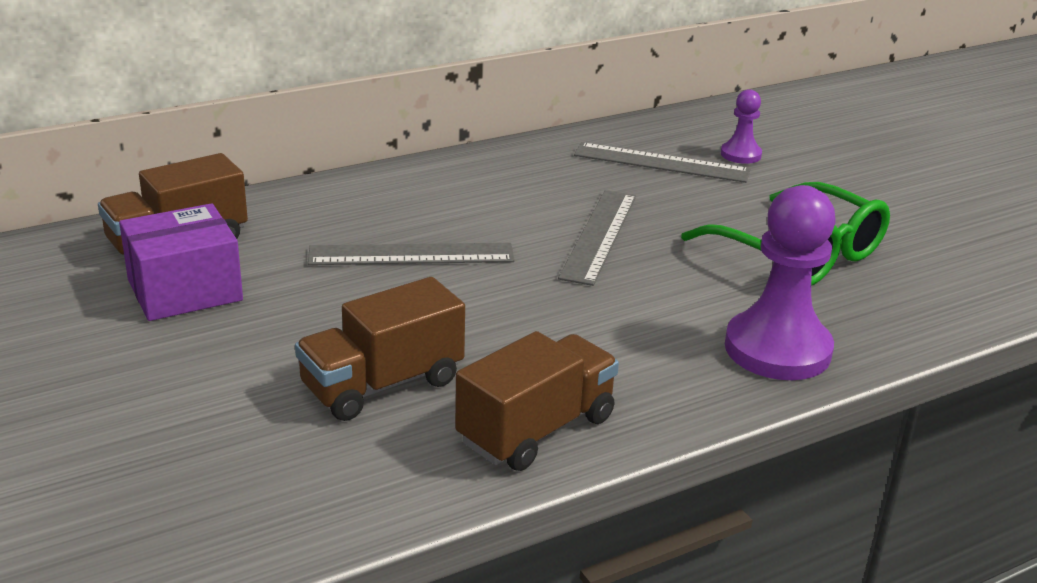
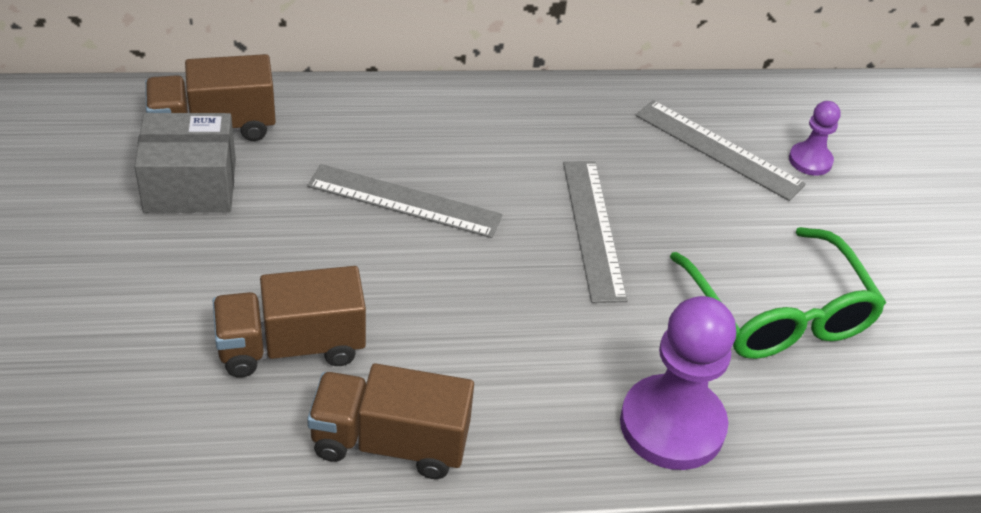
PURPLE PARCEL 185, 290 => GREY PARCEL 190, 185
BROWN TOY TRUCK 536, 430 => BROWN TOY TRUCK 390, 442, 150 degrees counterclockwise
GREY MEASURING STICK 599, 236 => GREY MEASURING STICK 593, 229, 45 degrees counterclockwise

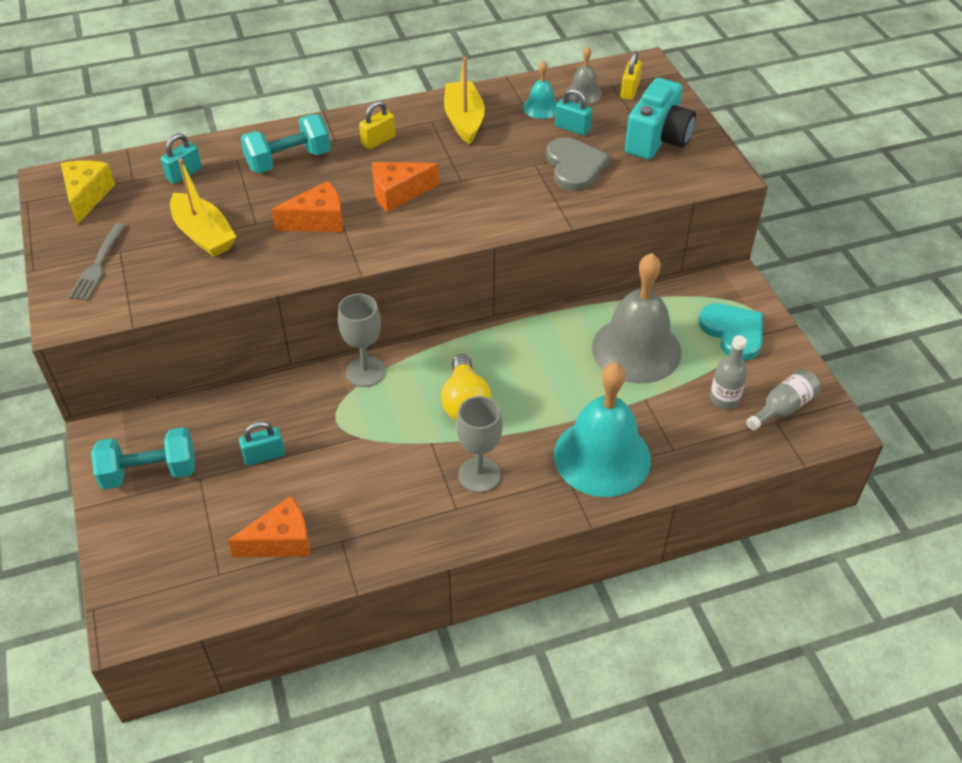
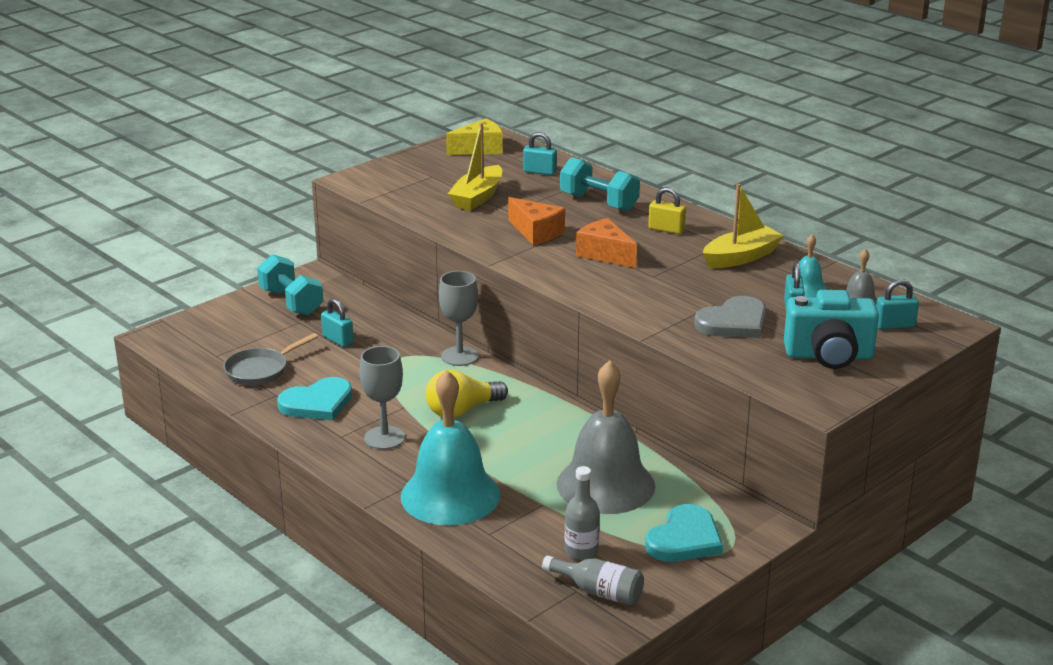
GREY FORK 98, 264 => nothing
nothing => TURQUOISE HEART SHAPE 317, 403
BRIGHT ORANGE PIECE OF CHEESE 281, 541 => GREY FRYING PAN 260, 370
YELLOW SMALL LOCK 629, 91 => TURQUOISE SMALL LOCK 894, 325

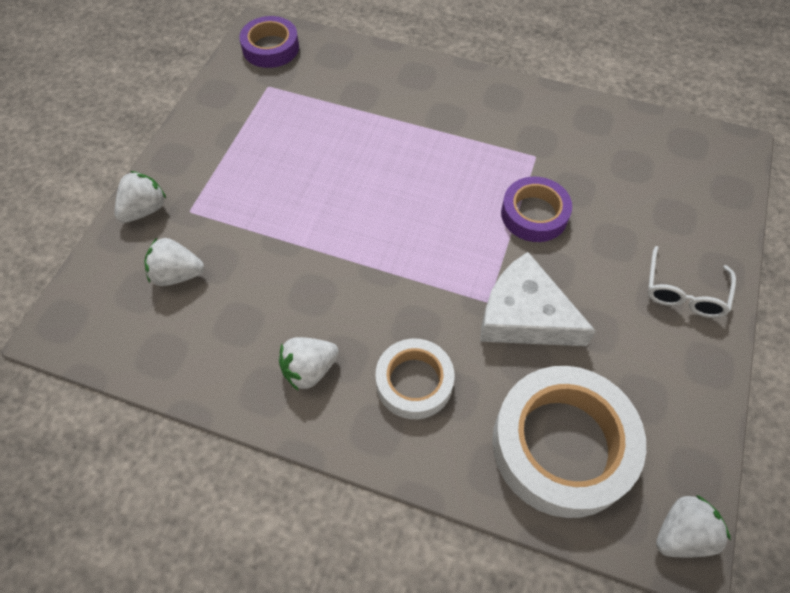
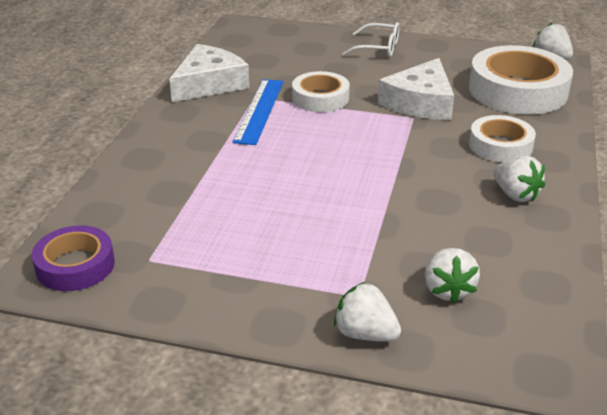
nothing => PURE WHITE PIECE OF CHEESE 209, 84
nothing => ROYAL BLUE MEASURING STICK 259, 110
PURPLE STICKY TAPE 534, 214 => PURE WHITE STICKY TAPE 320, 98

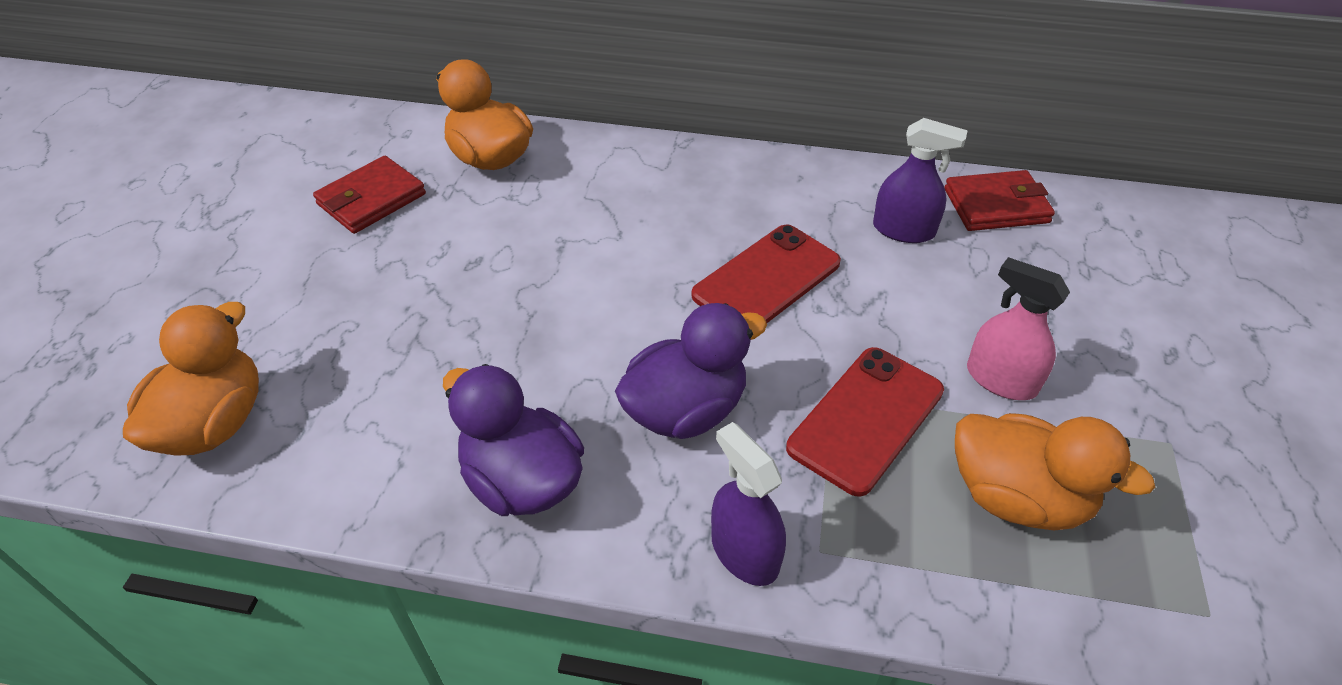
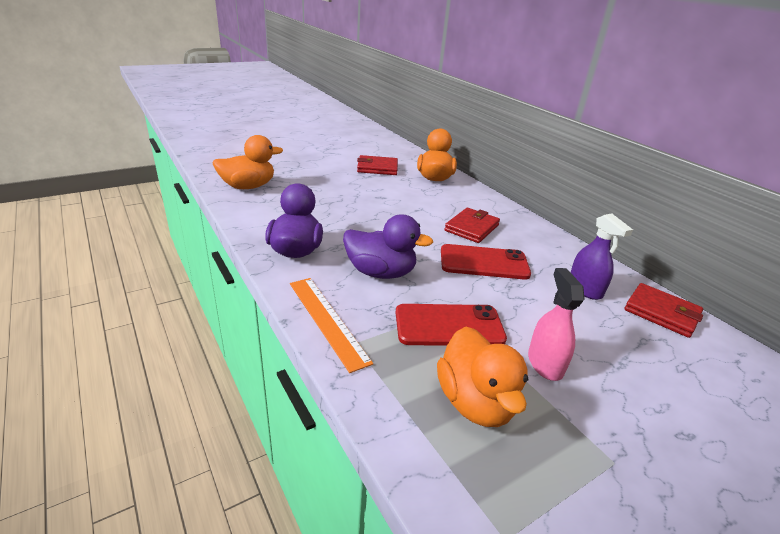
nothing => CRIMSON BILLFOLD 471, 228
PURPLE SPRAYER 744, 552 => BRIGHT ORANGE MEASURING STICK 327, 320

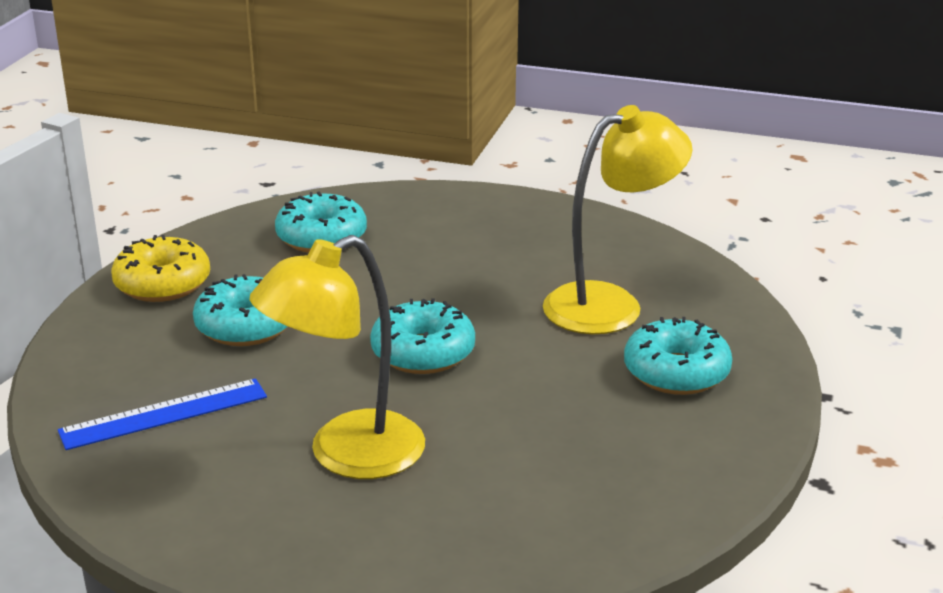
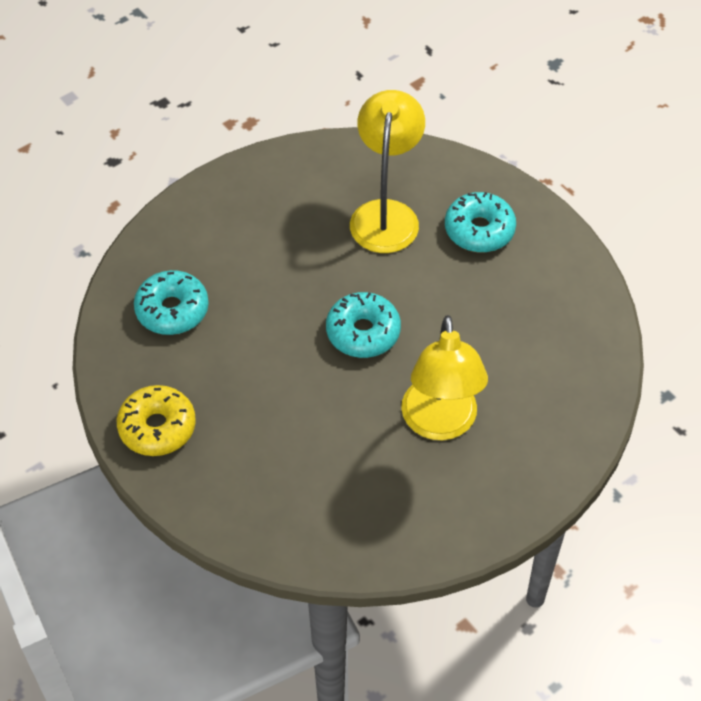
ROYAL BLUE MEASURING STICK 164, 414 => nothing
TURQUOISE DOUGHNUT 246, 326 => nothing

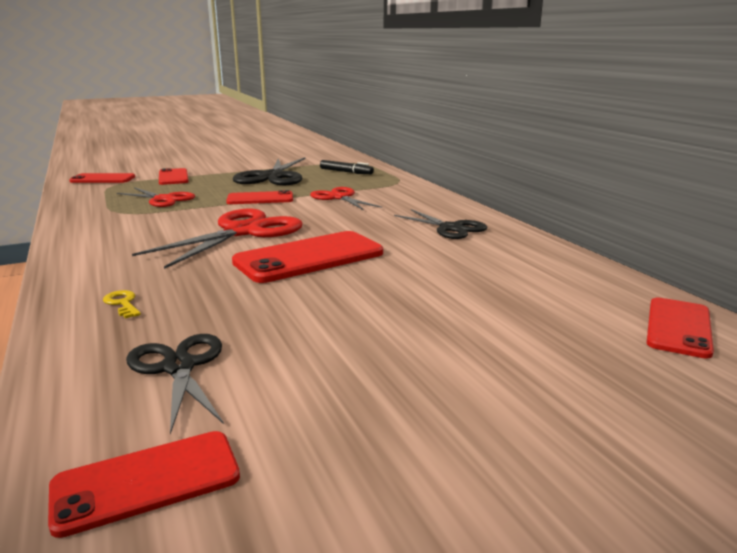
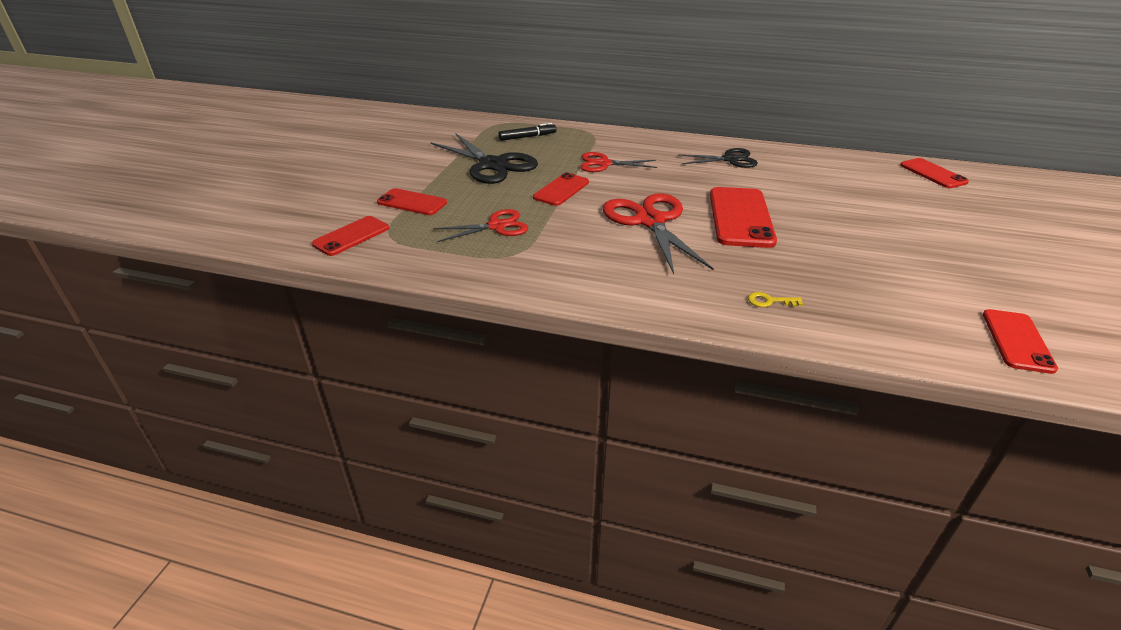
BLACK SHEARS 179, 367 => nothing

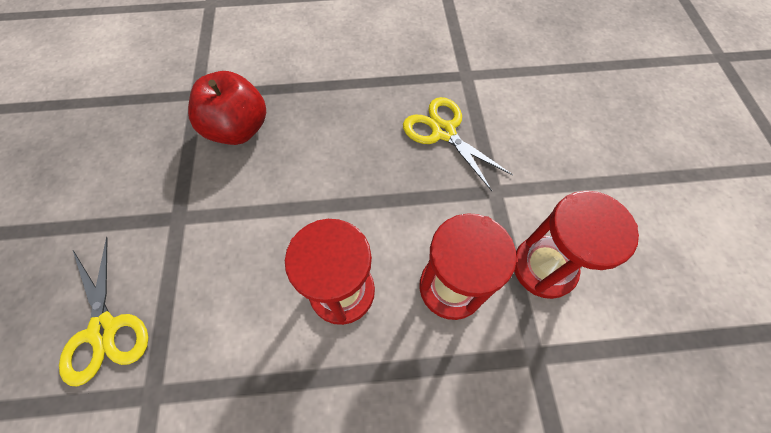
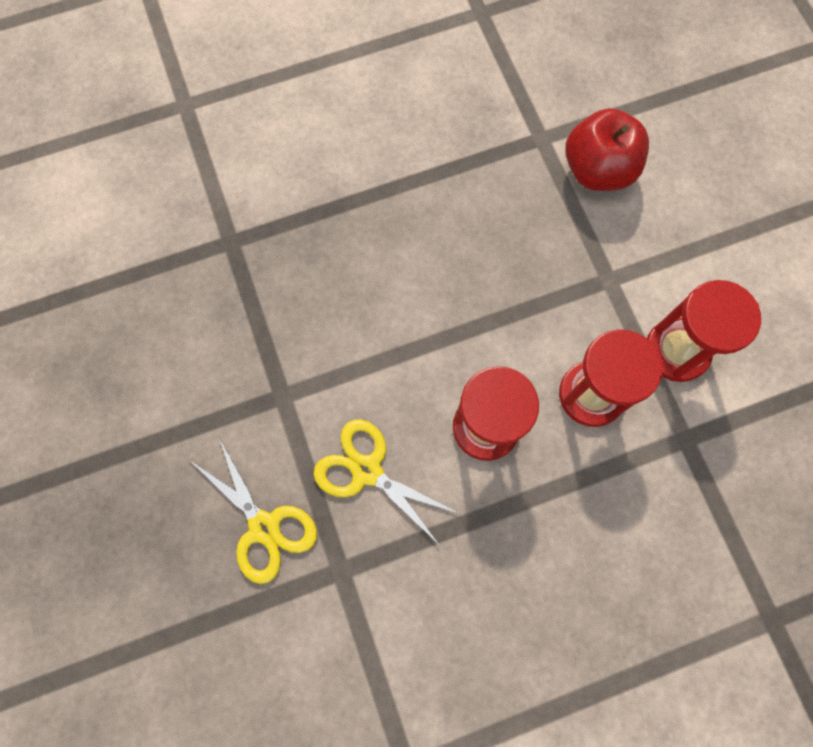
CRIMSON APPLE 238, 129 => CRIMSON APPLE 597, 170, shifted
YELLOW SHEARS 443, 132 => YELLOW SHEARS 367, 470, shifted

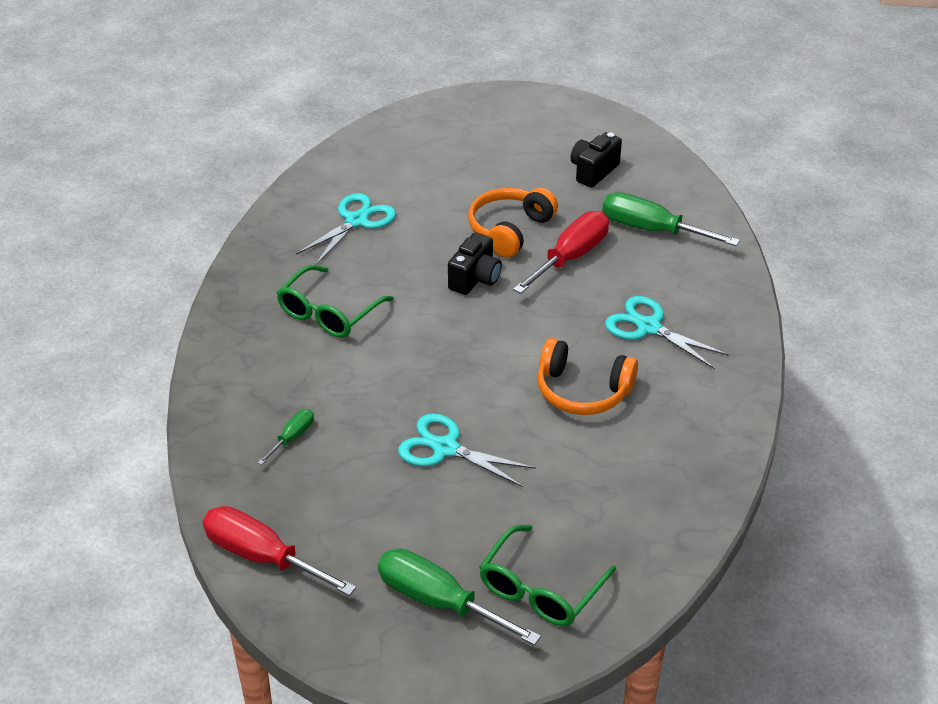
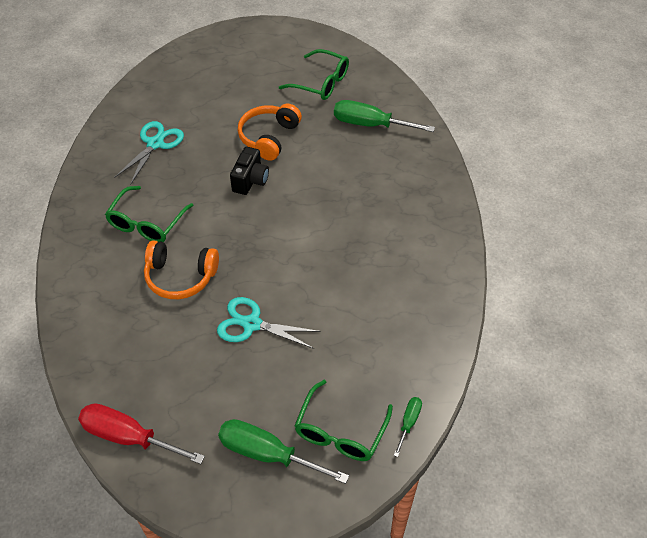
CRIMSON FLAT SCREWDRIVER 571, 257 => nothing
TURQUOISE SHEARS 648, 327 => nothing
LEAF-GREEN FLAT SCREWDRIVER 292, 437 => LEAF-GREEN FLAT SCREWDRIVER 408, 423, shifted
BRIGHT ORANGE OVER-EAR HEADPHONES 582, 391 => BRIGHT ORANGE OVER-EAR HEADPHONES 180, 277, shifted
BLACK COMPACT CAMERA 593, 171 => LEAF-GREEN SPECTACLES 321, 82

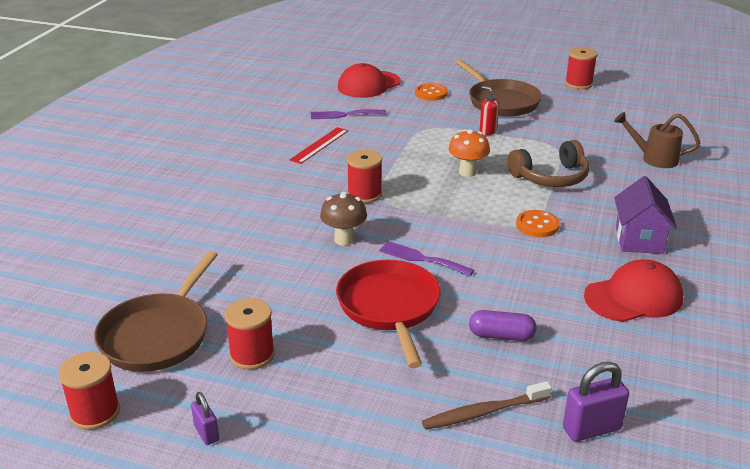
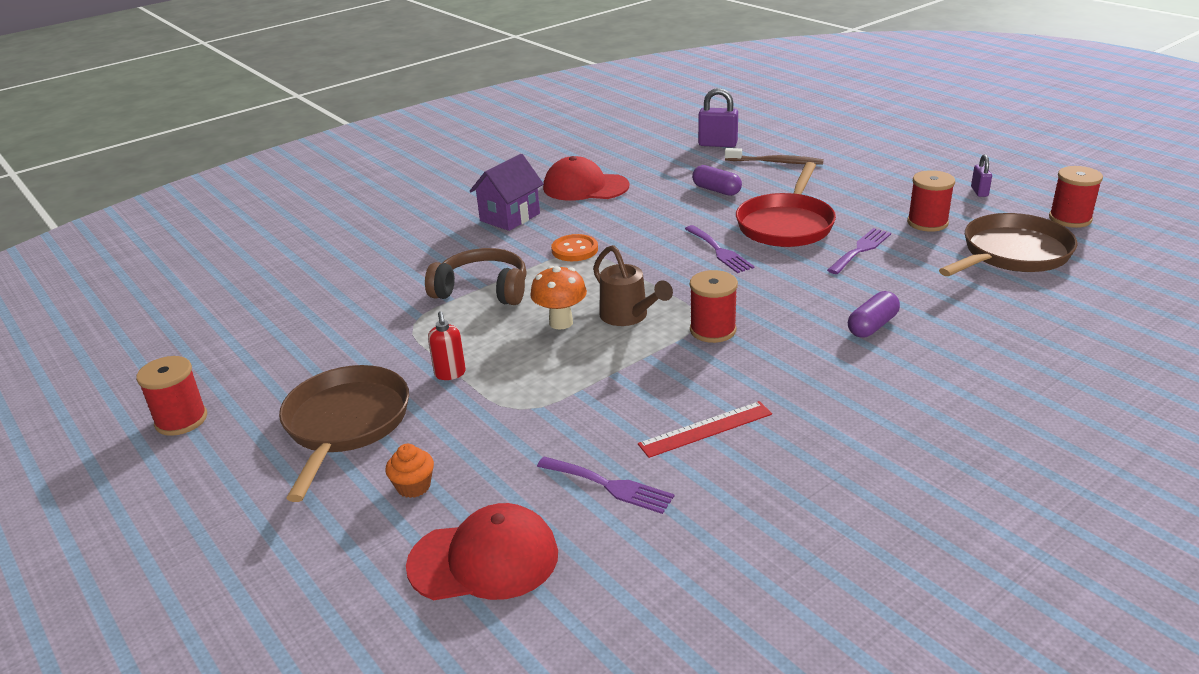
BROWN FUNGUS 344, 239 => nothing
nothing => PURPLE FORK 860, 249
nothing => PURPLE CAPSULE 872, 326
BROWN WATERING POT 654, 158 => BROWN WATERING POT 628, 316, shifted
BRIGHT ORANGE SHIRT BUTTON 431, 93 => BRIGHT ORANGE MUFFIN 413, 486

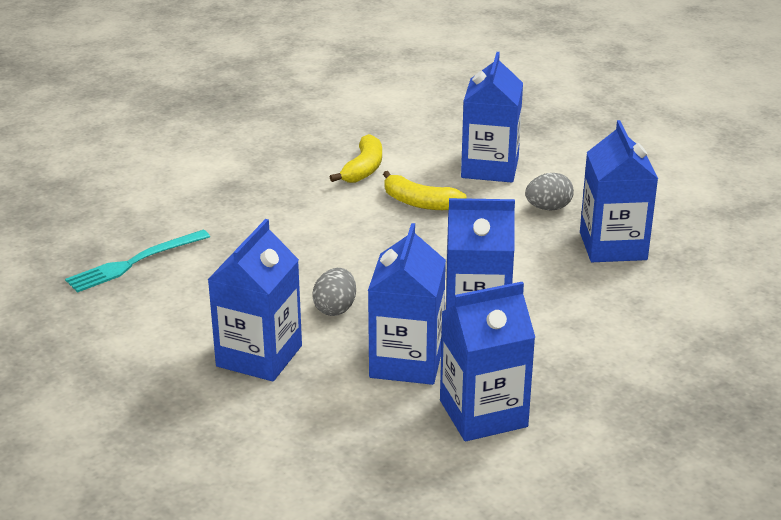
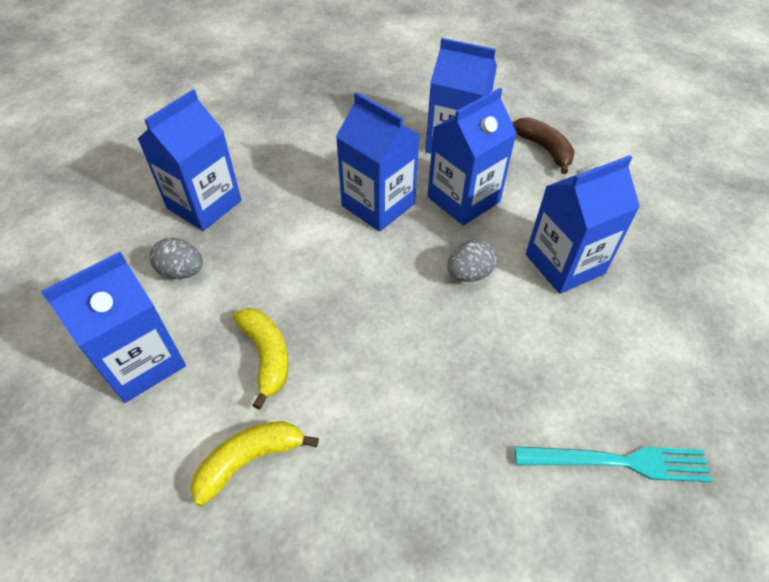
nothing => BROWN TOY BANANA 544, 149

